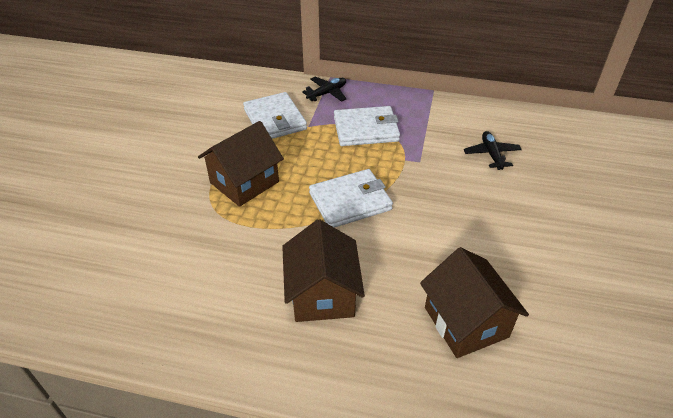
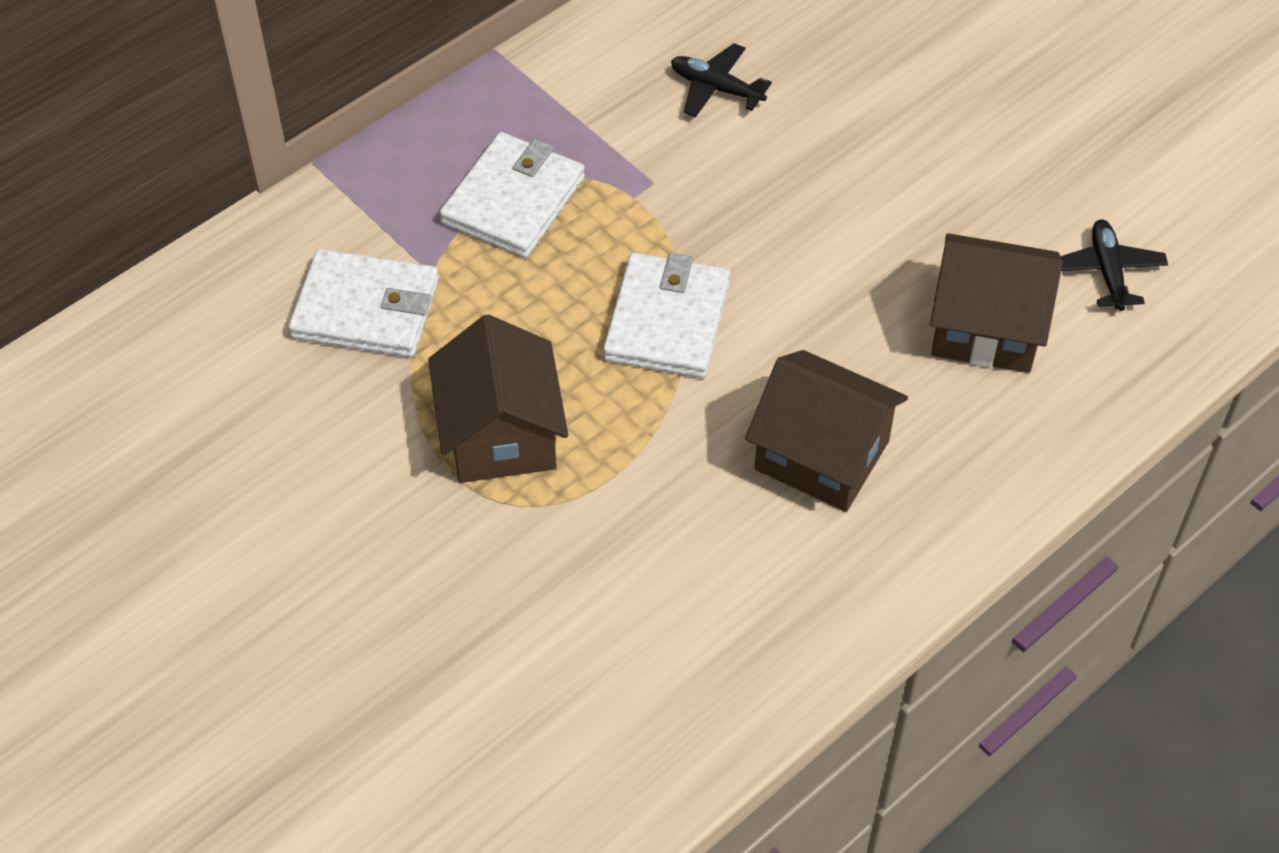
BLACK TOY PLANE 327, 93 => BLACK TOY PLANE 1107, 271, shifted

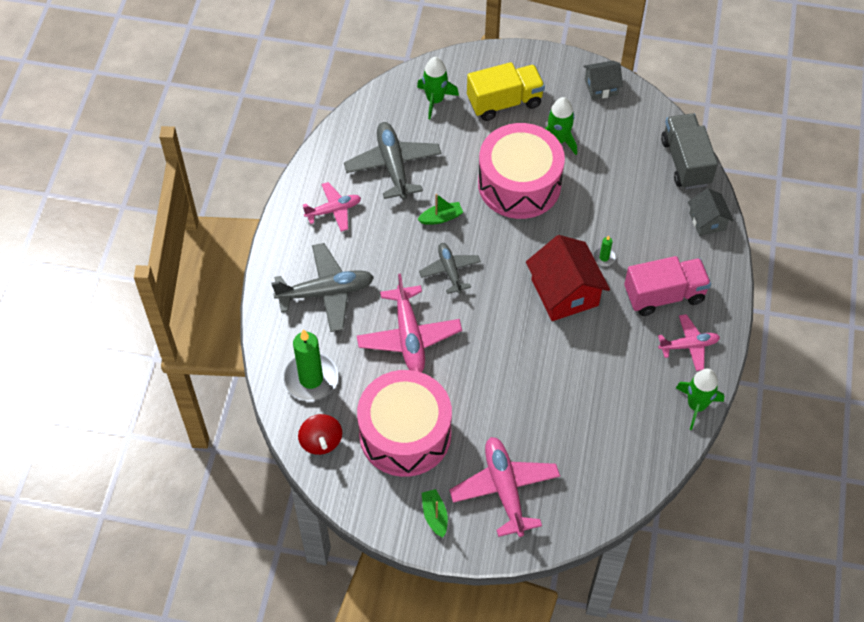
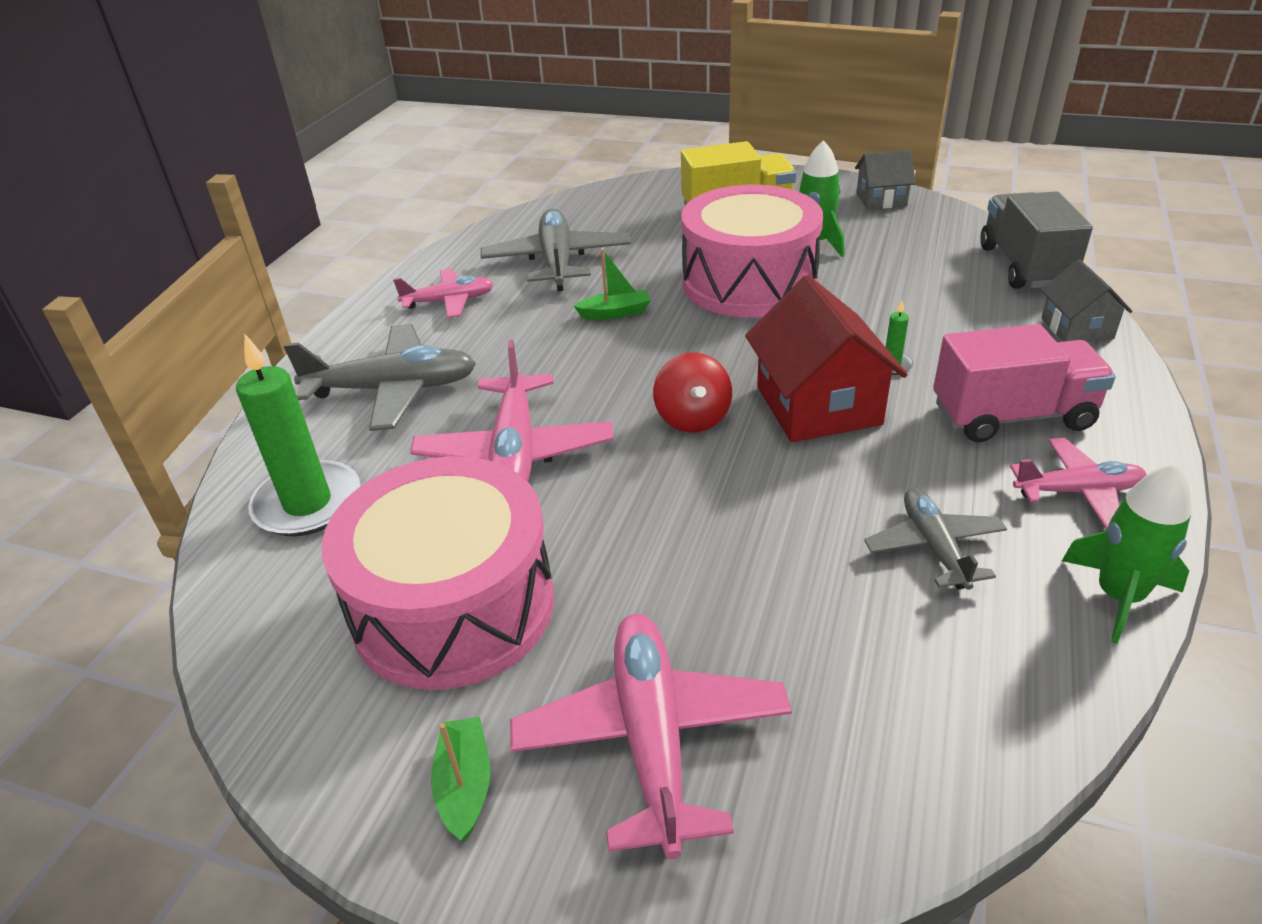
LEAF-GREEN SPACESHIP 435, 100 => nothing
CRIMSON WHIRLIGIG 321, 441 => CRIMSON WHIRLIGIG 692, 418, shifted
GREY TOY PLANE 450, 271 => GREY TOY PLANE 934, 547, shifted

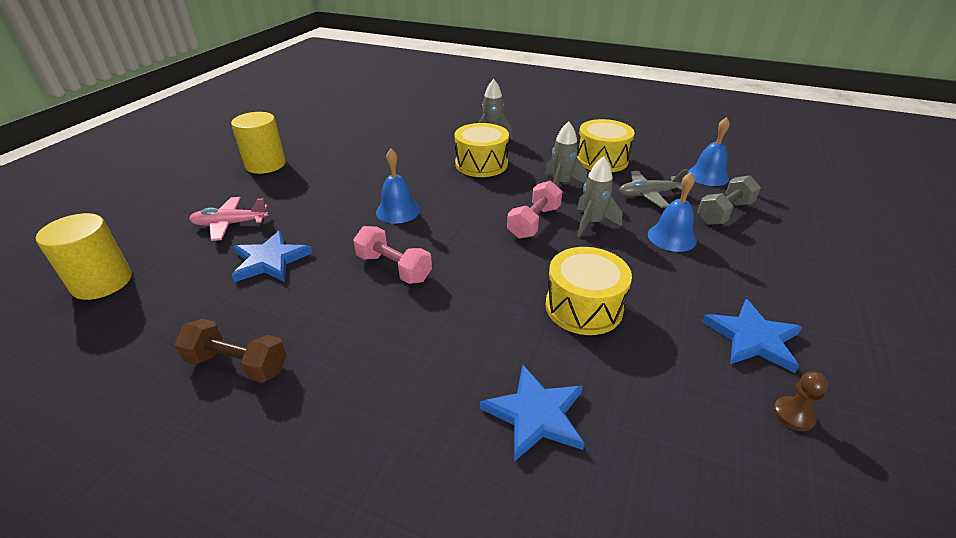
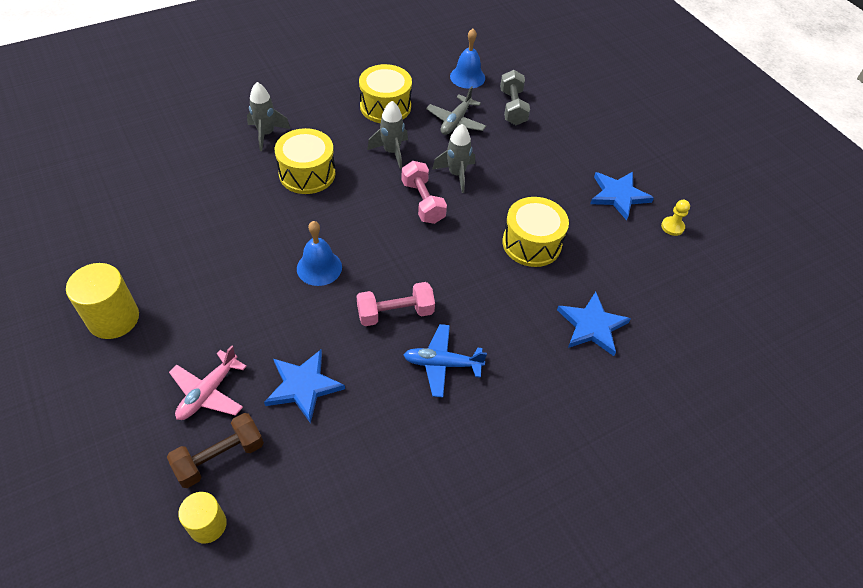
ROYAL BLUE BELL 671, 237 => nothing
nothing => ROYAL BLUE TOY PLANE 442, 364
BROWN DUMBBELL 237, 364 => BROWN DUMBBELL 220, 457, shifted
BROWN GAME PAWN 793, 415 => YELLOW GAME PAWN 672, 227
YELLOW CYLINDER 102, 282 => YELLOW CYLINDER 207, 525, x0.62

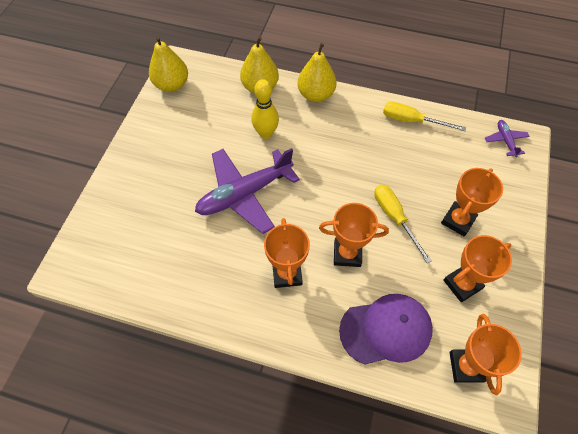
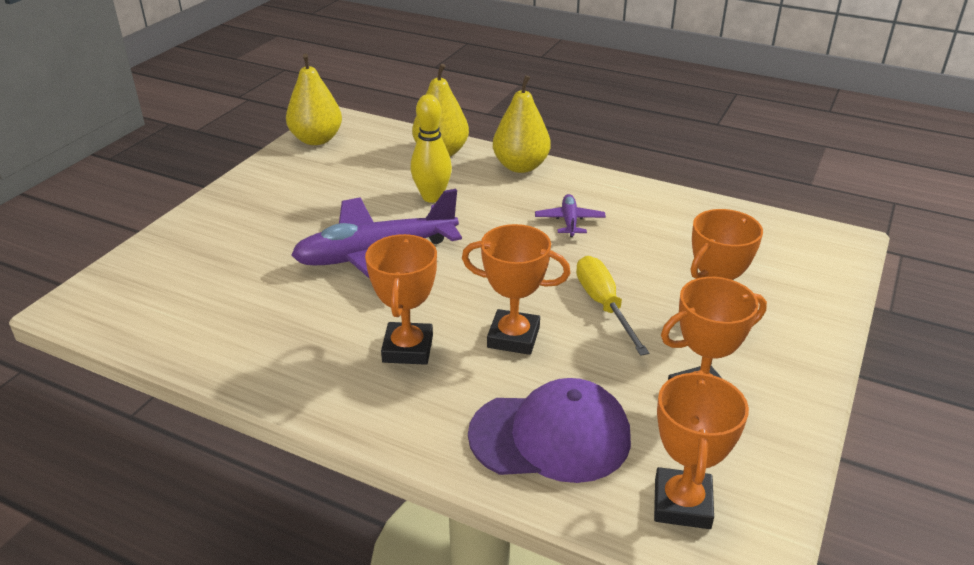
YELLOW FLAT SCREWDRIVER 412, 121 => nothing
PURPLE TOY PLANE 505, 140 => PURPLE TOY PLANE 569, 221, shifted

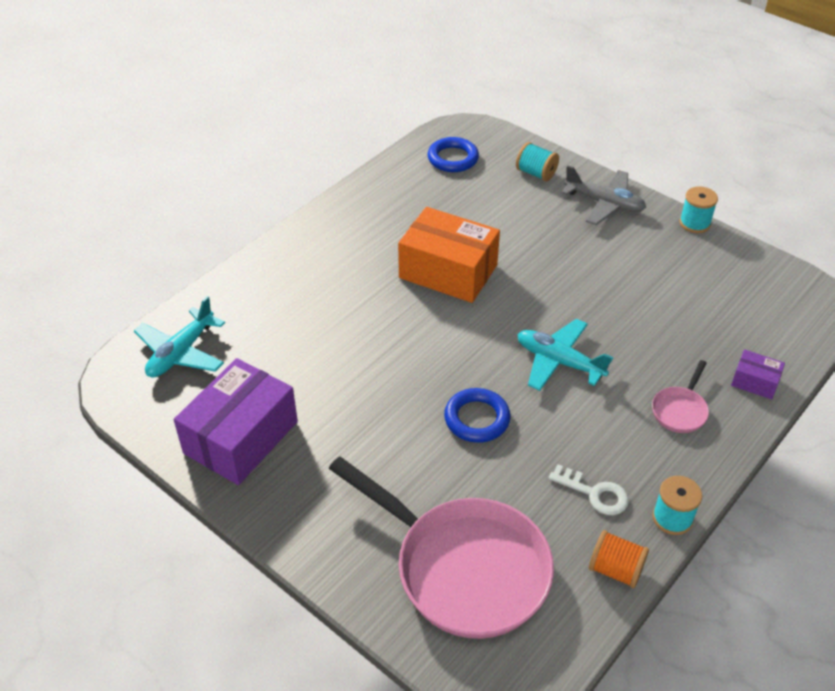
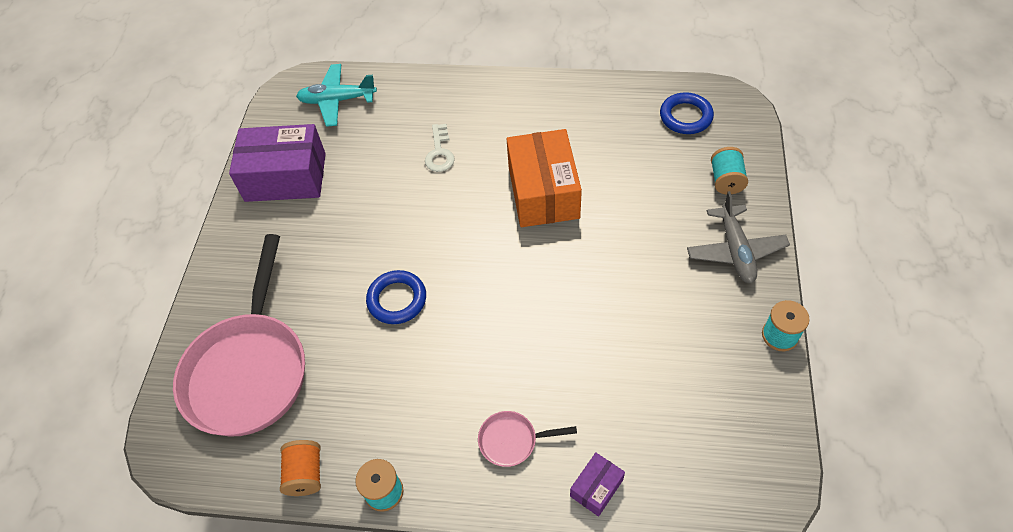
TURQUOISE TOY PLANE 559, 362 => nothing
PURE WHITE KEY 595, 493 => PURE WHITE KEY 439, 153, shifted
PURPLE PARCEL 754, 382 => PURPLE PARCEL 596, 488, 45 degrees clockwise

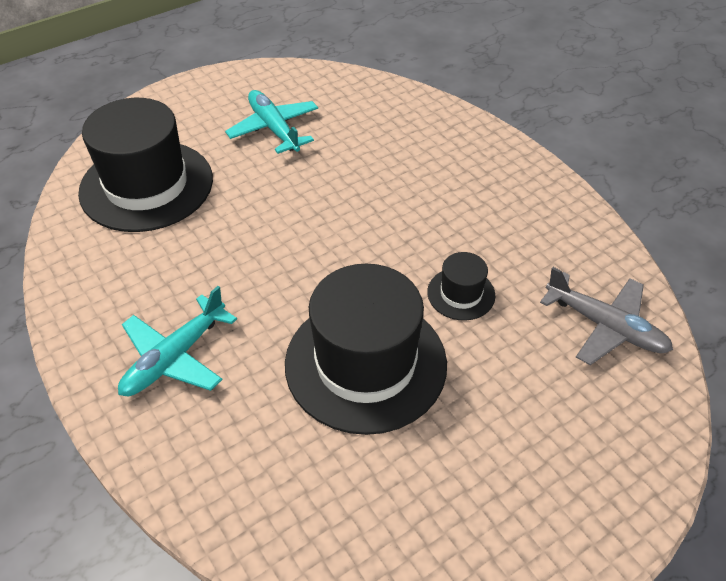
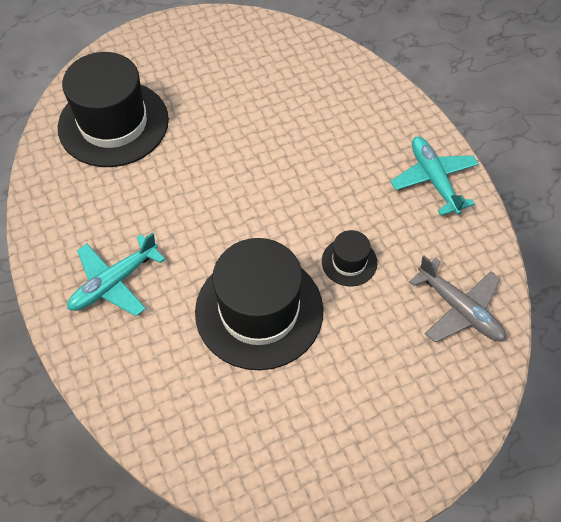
TURQUOISE TOY PLANE 274, 129 => TURQUOISE TOY PLANE 433, 179, shifted

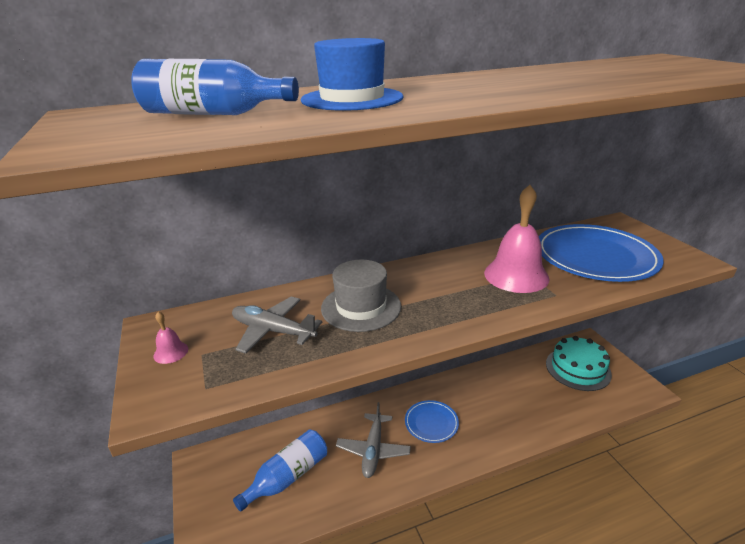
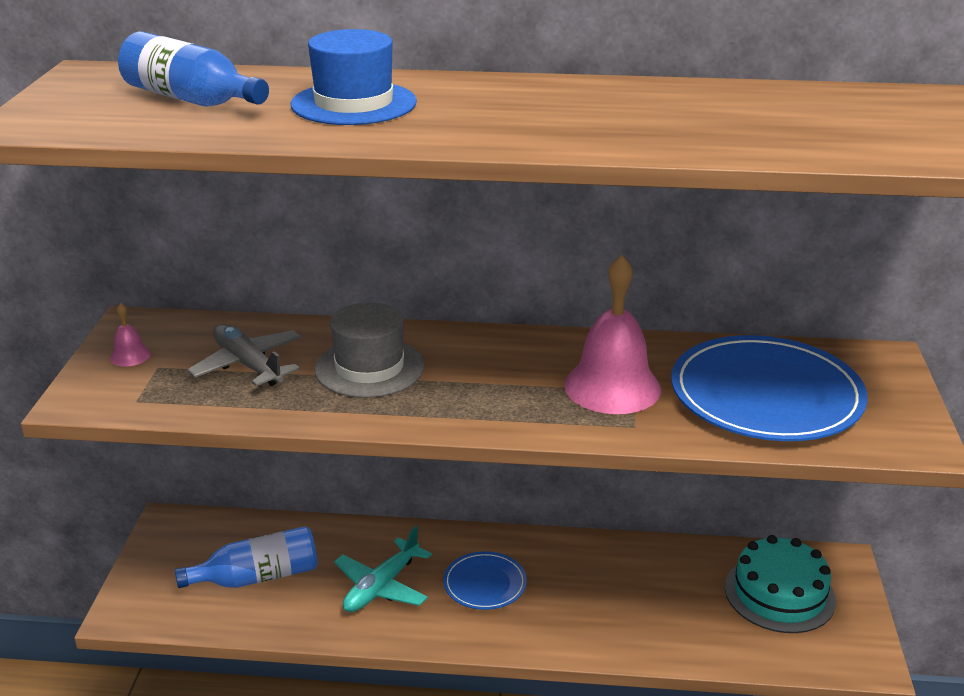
GREY TOY PLANE 373, 450 => TURQUOISE TOY PLANE 381, 587

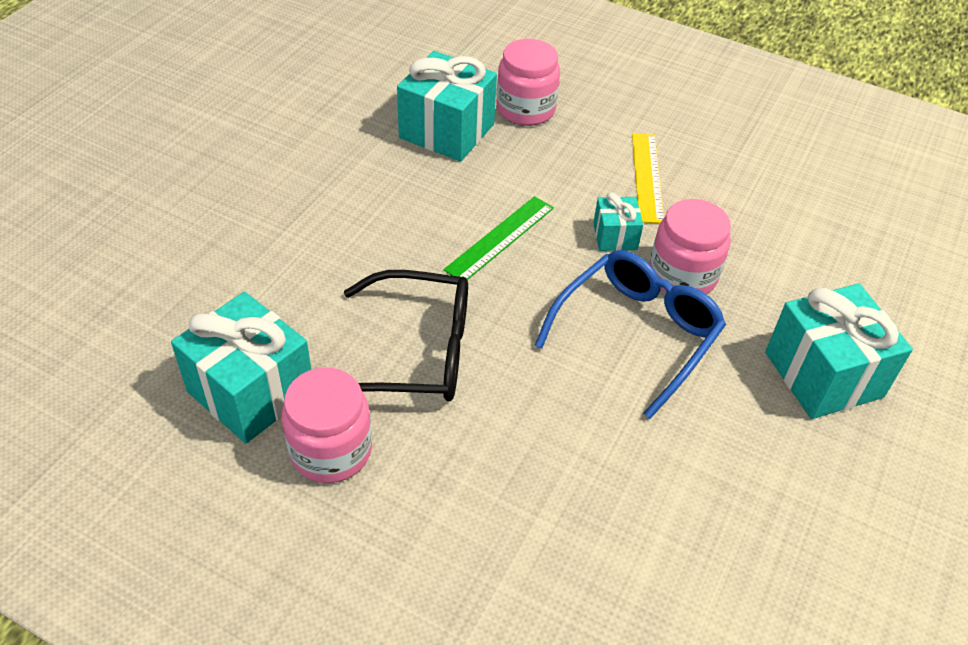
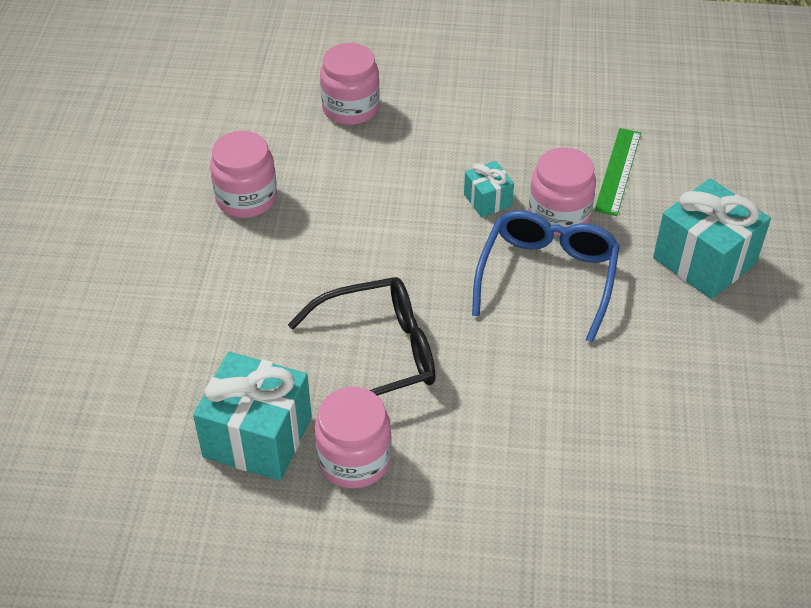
TURQUOISE GIFT 447, 131 => nothing
YELLOW MEASURING STICK 647, 177 => nothing
nothing => ROSY PRESERVE JAR 246, 198
LEAF-GREEN MEASURING STICK 500, 238 => LEAF-GREEN MEASURING STICK 618, 171, shifted

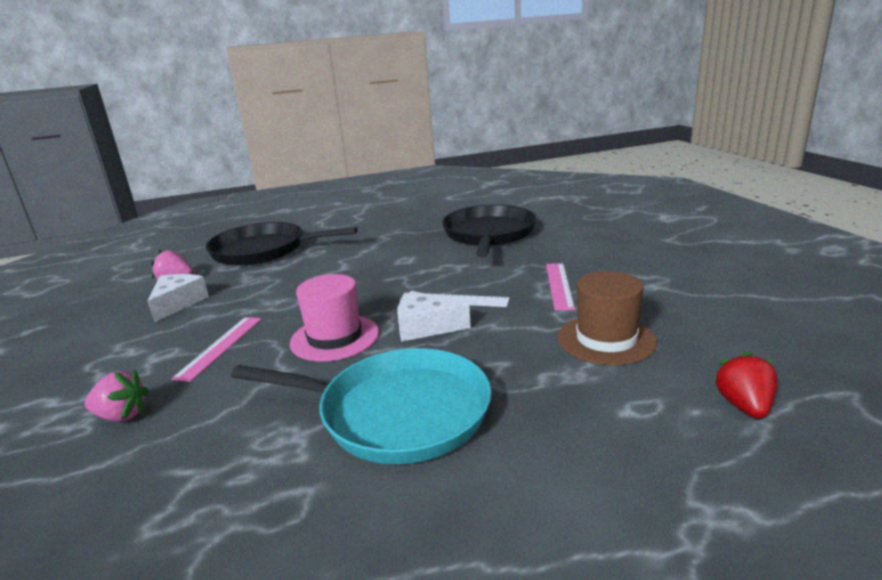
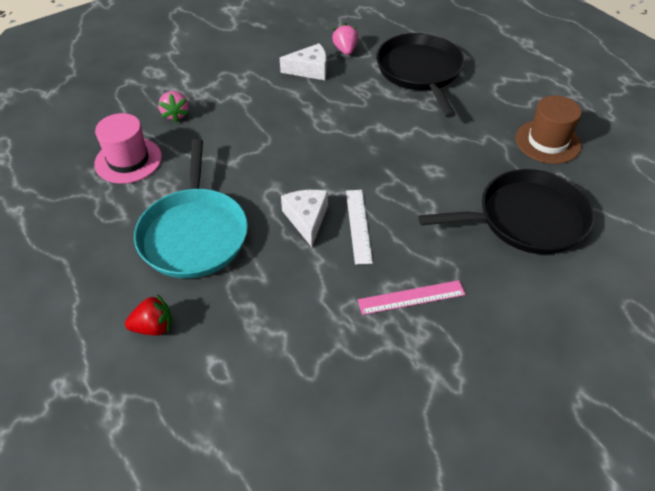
ROSY MEASURING STICK 220, 347 => nothing
ROSY TOP HAT 334, 337 => ROSY TOP HAT 128, 160, shifted
BROWN TOP HAT 606, 339 => BROWN TOP HAT 547, 142, shifted
CRIMSON TOY STRAWBERRY 744, 406 => CRIMSON TOY STRAWBERRY 153, 327, shifted

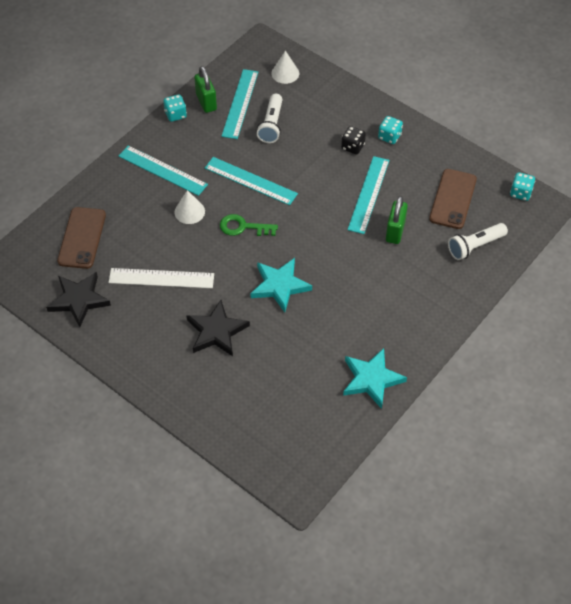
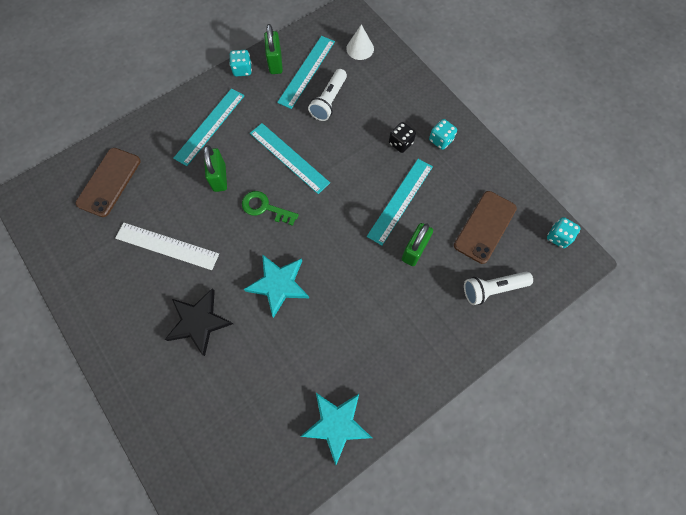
BLACK STAR 79, 300 => nothing
PURE WHITE CONE SHAPE 189, 211 => LEAF-GREEN SMALL LOCK 219, 178
TURQUOISE MEASURING STICK 163, 170 => TURQUOISE MEASURING STICK 210, 126, 75 degrees clockwise

